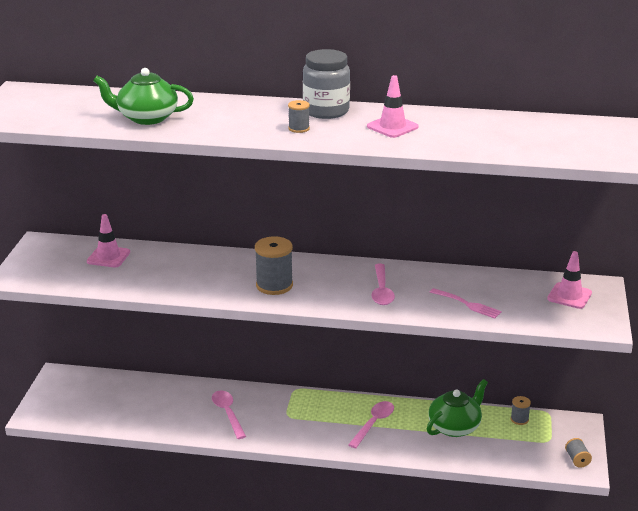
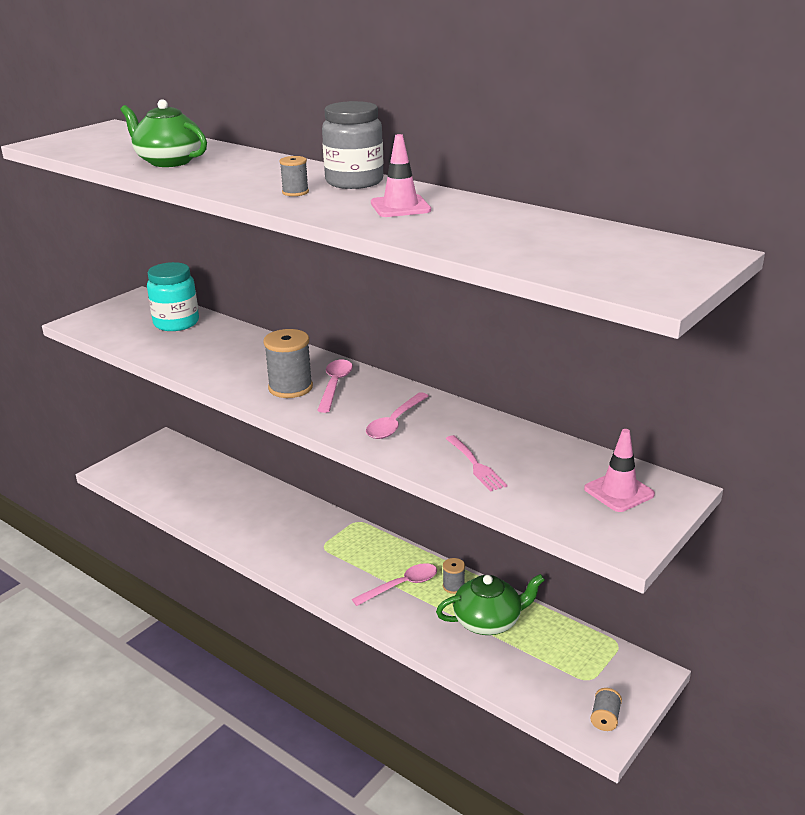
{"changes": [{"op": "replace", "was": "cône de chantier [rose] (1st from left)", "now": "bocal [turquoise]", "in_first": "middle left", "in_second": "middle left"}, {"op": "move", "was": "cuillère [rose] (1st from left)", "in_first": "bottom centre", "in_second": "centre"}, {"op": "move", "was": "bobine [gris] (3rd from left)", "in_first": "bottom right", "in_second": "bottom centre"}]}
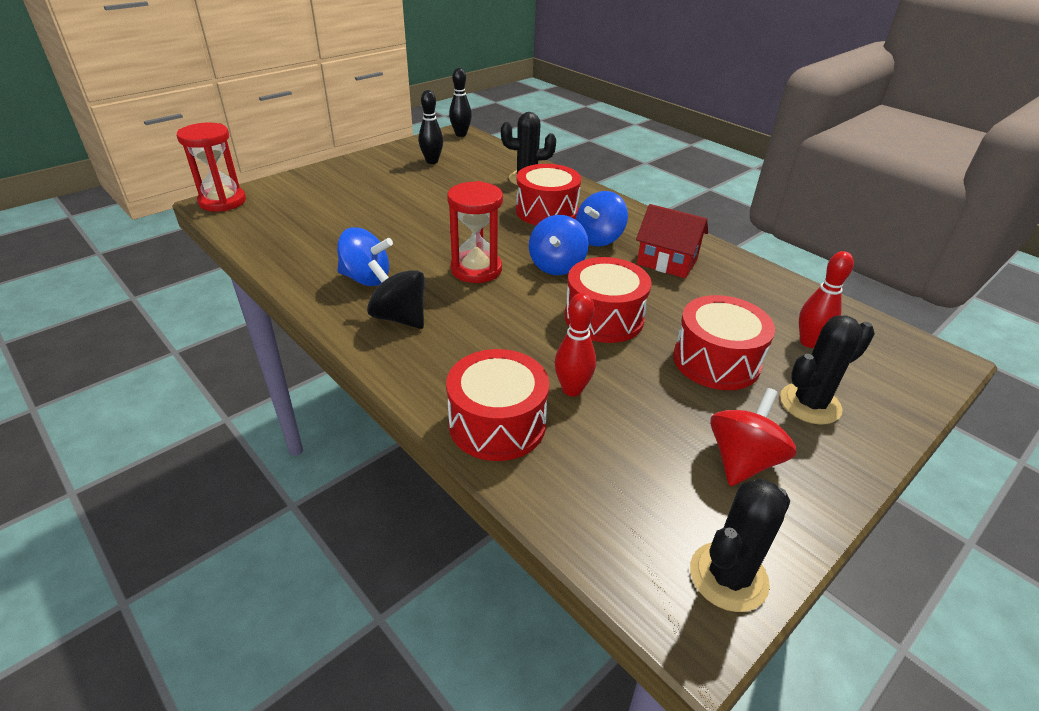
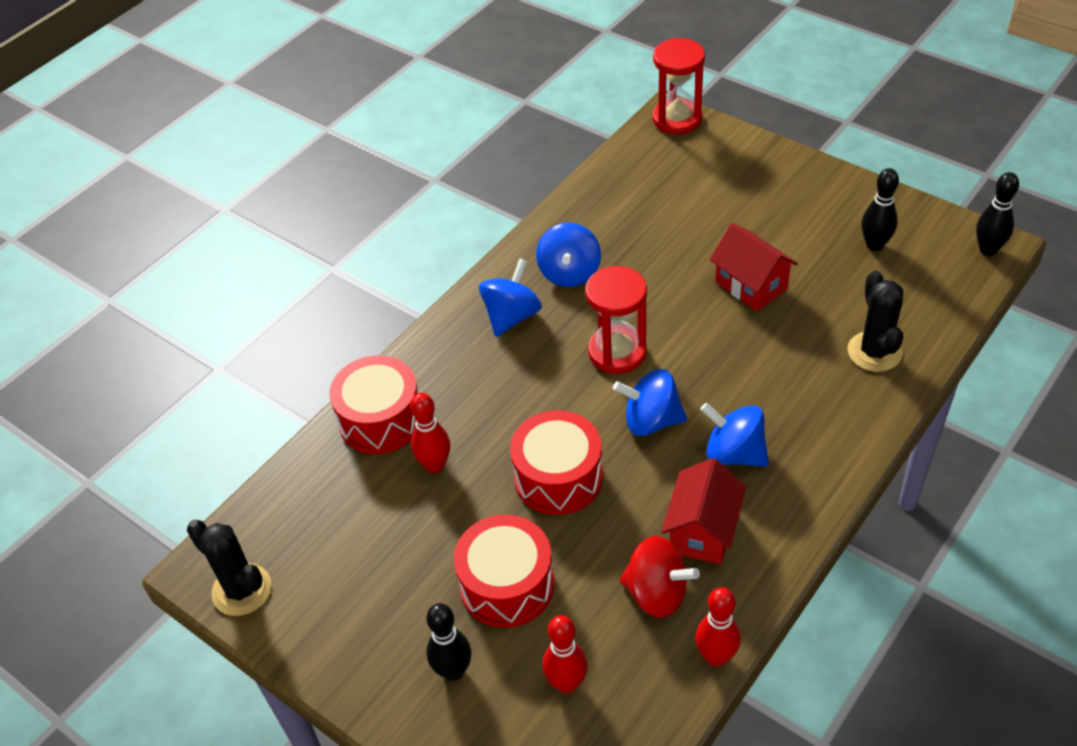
{"changes": [{"op": "replace", "was": "cactus [noir] (3rd from left)", "now": "quille [noir] (1st from left)", "in_first": "middle right", "in_second": "bottom centre"}, {"op": "recolor", "was": "toupie [noir]", "now": "toupie [bleu] (1st from left)", "in_first": "centre", "in_second": "centre"}, {"op": "move", "was": "toupie [rouge]", "in_first": "middle right", "in_second": "bottom centre"}, {"op": "insert", "now": "quille [rouge] (3rd from left)", "in_second": "bottom right"}, {"op": "insert", "now": "maison [rouge] (2nd from left)", "in_second": "middle right"}, {"op": "delete", "was": "tambour [rouge] (2nd from left)", "in_first": "top centre"}]}
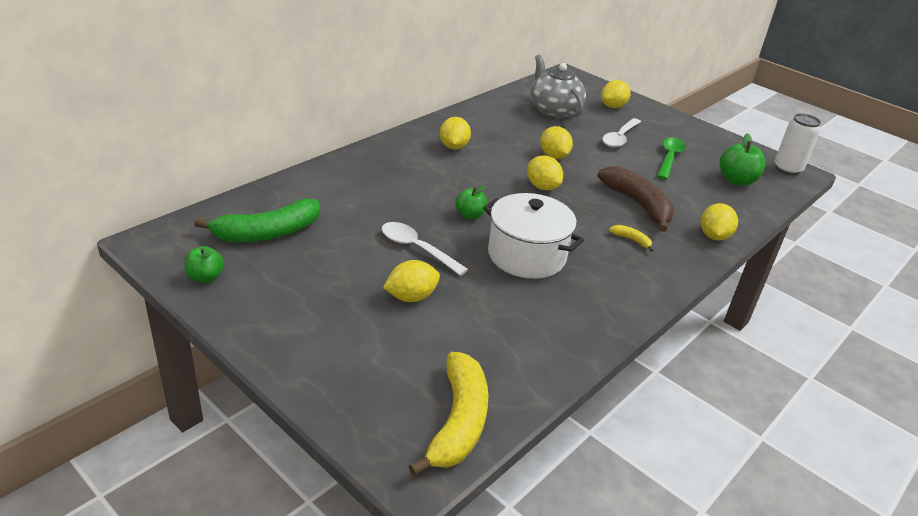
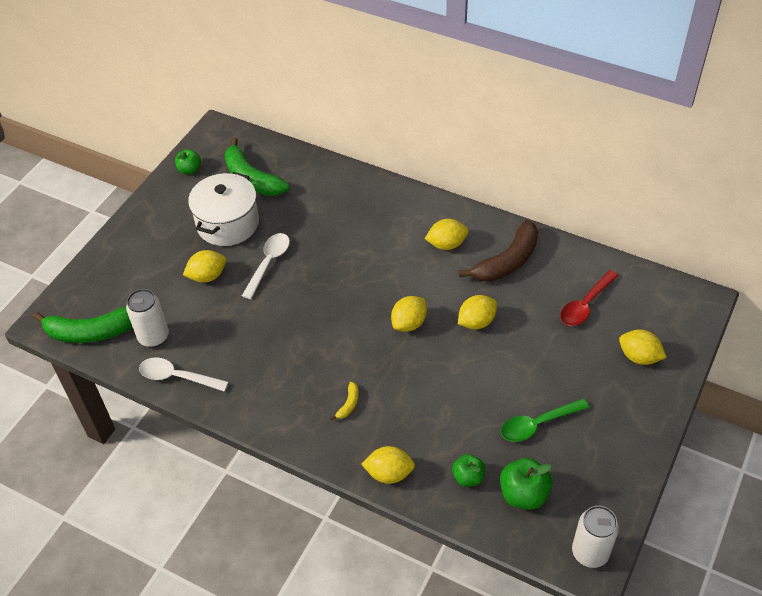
{"changes": [{"op": "recolor", "was": "banane [jaune] (1st from left)", "now": "banane [vert] (1st from left)", "in_first": "bottom centre", "in_second": "middle left"}, {"op": "insert", "now": "canette [blanc] (1st from left)", "in_second": "middle left"}, {"op": "move", "was": "cuillère [blanc] (2nd from left in the first image)", "now": "cuillère [blanc] (1st from left)", "in_first": "top right", "in_second": "middle left"}, {"op": "rotate", "was": "citron [jaune] (1st from left)", "in_first": "centre", "in_second": "middle left", "clockwise": -75}, {"op": "move", "was": "marmite [blanc]", "in_first": "centre", "in_second": "middle left"}, {"op": "move", "was": "pomme [vert] (2nd from left)", "in_first": "centre", "in_second": "bottom centre"}, {"op": "move", "was": "banane [marron]", "in_first": "middle right", "in_second": "centre"}, {"op": "rotate", "was": "cuillère [vert]", "in_first": "top right", "in_second": "bottom right", "clockwise": 150}, {"op": "replace", "was": "théière [gris]", "now": "cuillère [rouge]", "in_first": "top centre", "in_second": "middle right"}]}
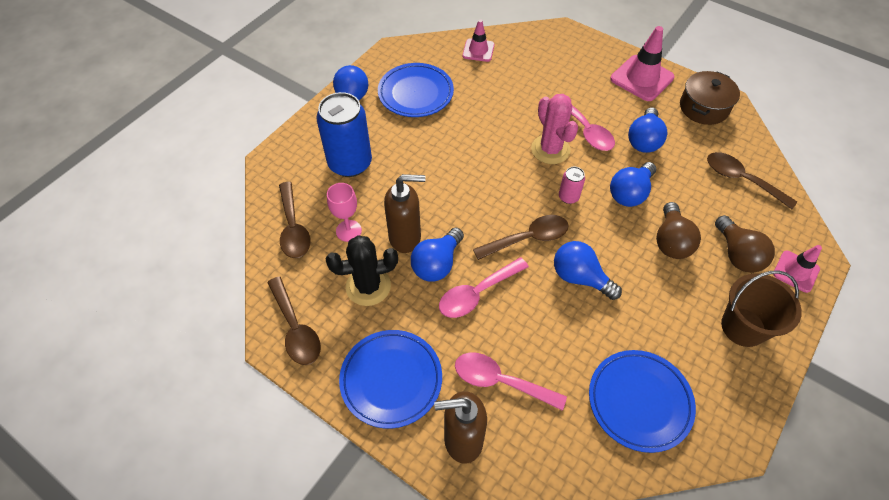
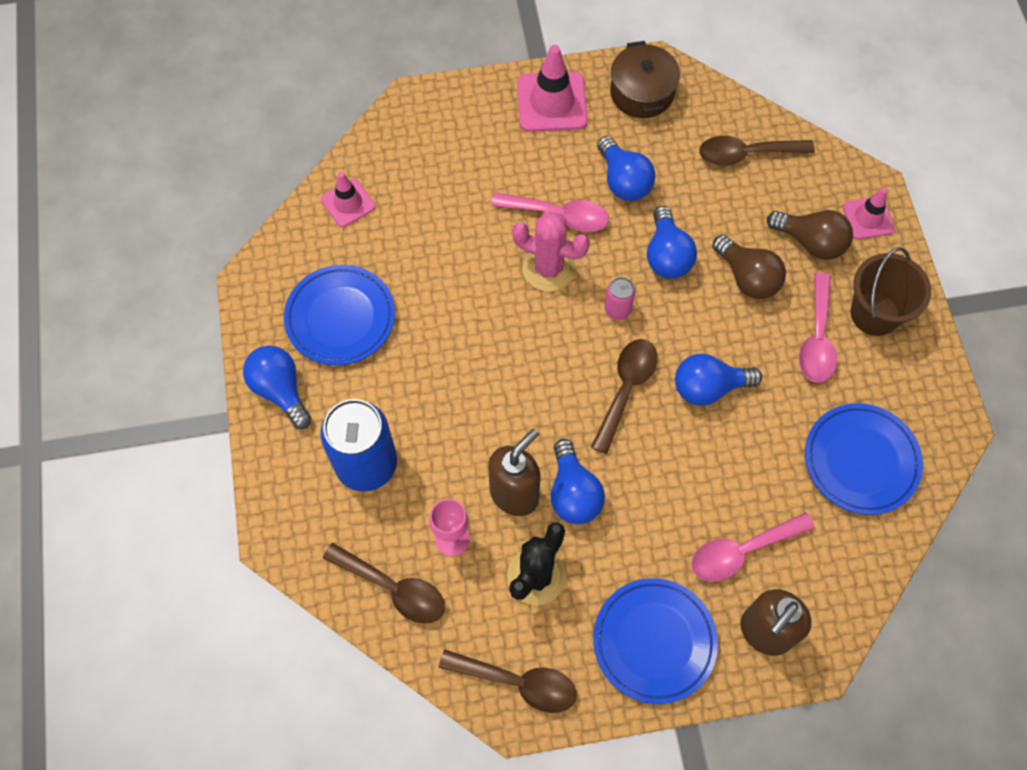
{"changes": [{"op": "move", "was": "cuillère [rose] (1st from left in the first image)", "now": "cuillère [rose] (3rd from left)", "in_first": "centre", "in_second": "middle right"}]}
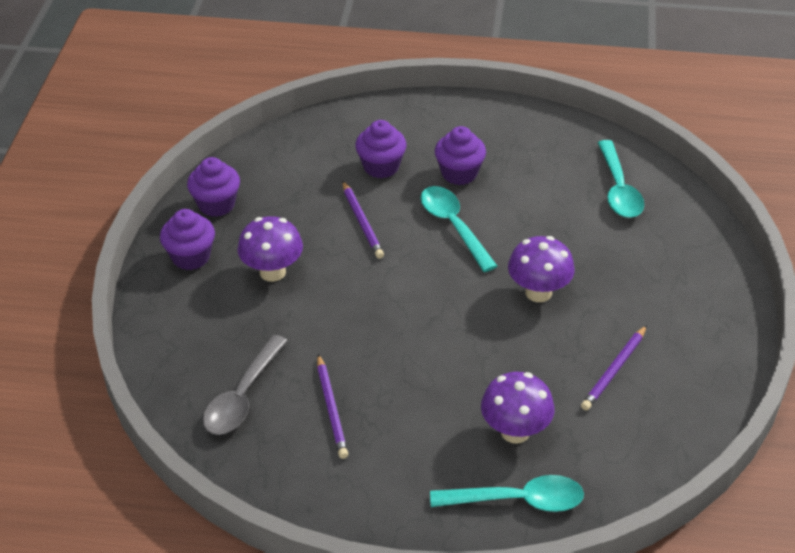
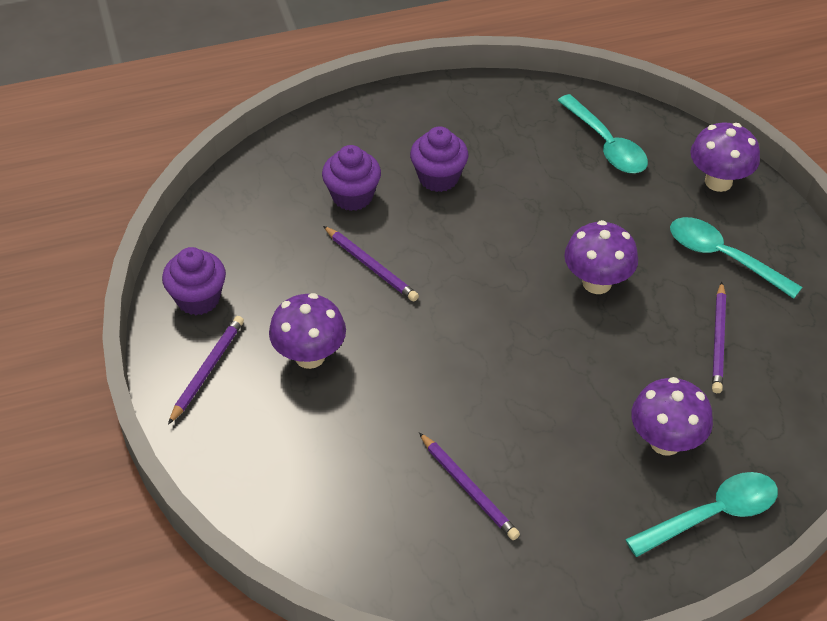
{"changes": [{"op": "replace", "was": "muffin [violet] (1st from left)", "now": "crayon [violet] (1st from left)", "in_first": "middle left", "in_second": "middle left"}, {"op": "move", "was": "cuillère [turquoise] (1st from left in the first image)", "now": "cuillère [turquoise] (3rd from left)", "in_first": "centre", "in_second": "middle right"}, {"op": "insert", "now": "champignon [violet] (4th from left)", "in_second": "top right"}, {"op": "delete", "was": "cuillère [gris]", "in_first": "bottom left"}]}
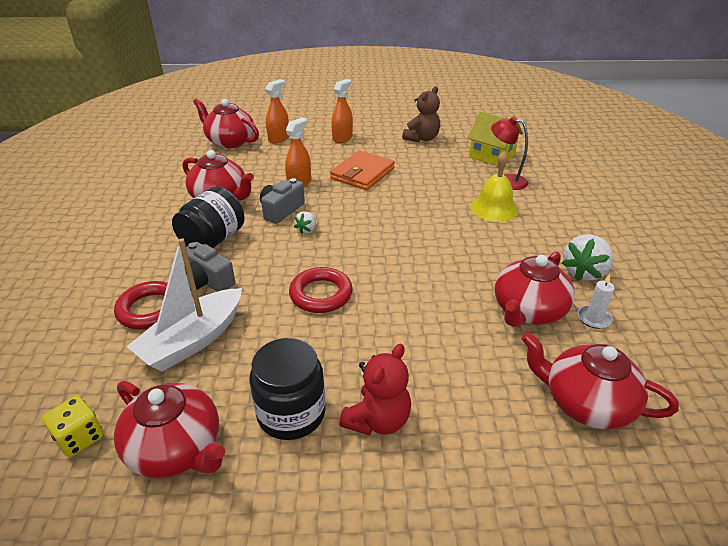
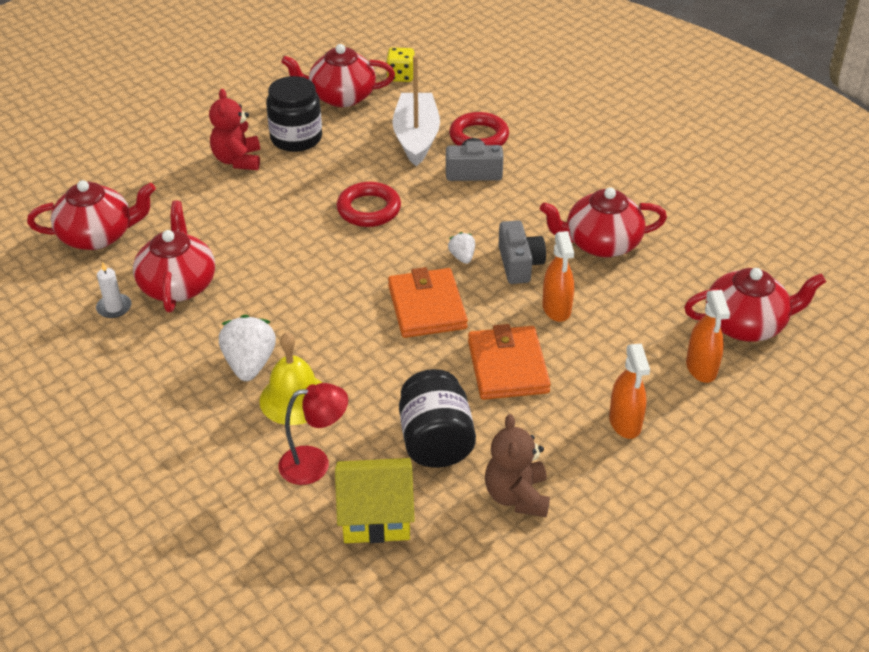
{"changes": [{"op": "move", "was": "fraise [blanc] (2nd from left in the first image)", "now": "fraise [blanc] (1st from left)", "in_first": "middle right", "in_second": "middle left"}, {"op": "insert", "now": "portefeuille [orange] (1st from left)", "in_second": "centre"}, {"op": "move", "was": "bocal [noir] (1st from left in the first image)", "now": "bocal [noir] (2nd from left)", "in_first": "middle left", "in_second": "centre"}]}
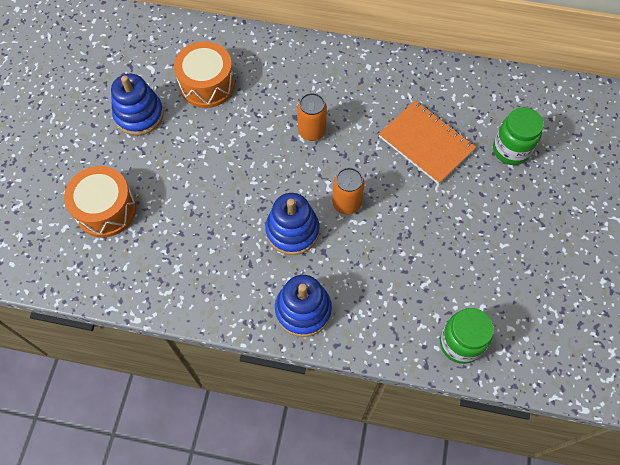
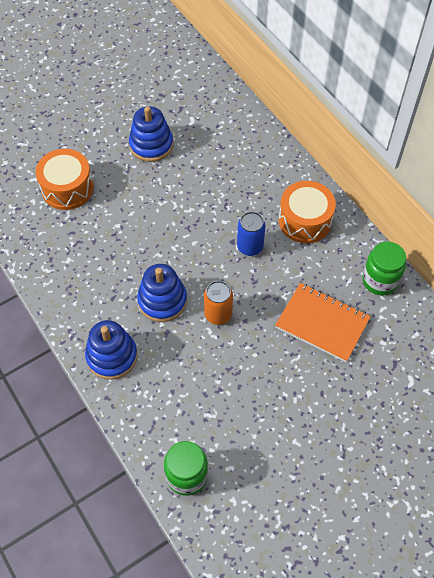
{"changes": [{"op": "recolor", "was": "canette [orange] (1st from left)", "now": "canette [bleu]", "in_first": "top centre", "in_second": "centre"}, {"op": "rotate", "was": "carnet [orange]", "in_first": "top right", "in_second": "middle right", "clockwise": -60}, {"op": "move", "was": "tambour [orange] (2nd from left)", "in_first": "top left", "in_second": "middle right"}, {"op": "move", "was": "bocal [vert] (2nd from left)", "in_first": "top right", "in_second": "middle right"}]}
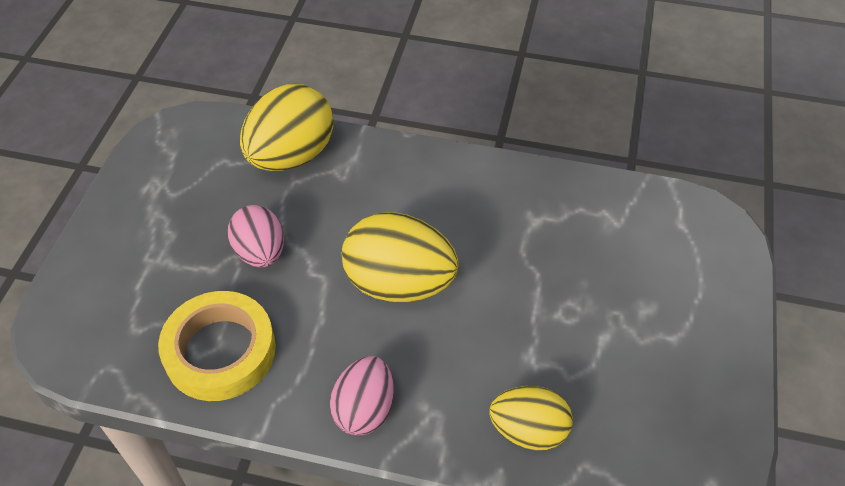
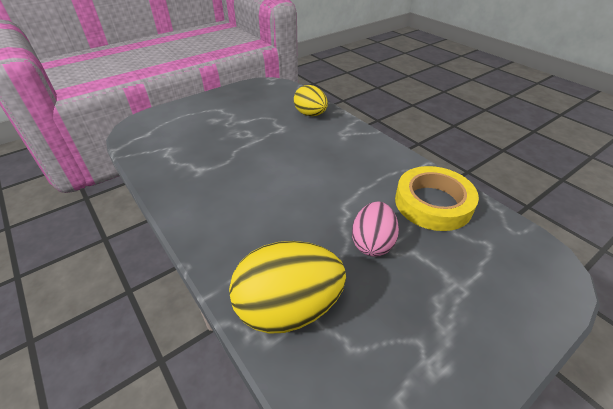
{"changes": [{"op": "delete", "was": "œuf [rose] (2nd from left)", "in_first": "bottom centre"}, {"op": "delete", "was": "œuf [jaune] (2nd from left)", "in_first": "centre"}]}
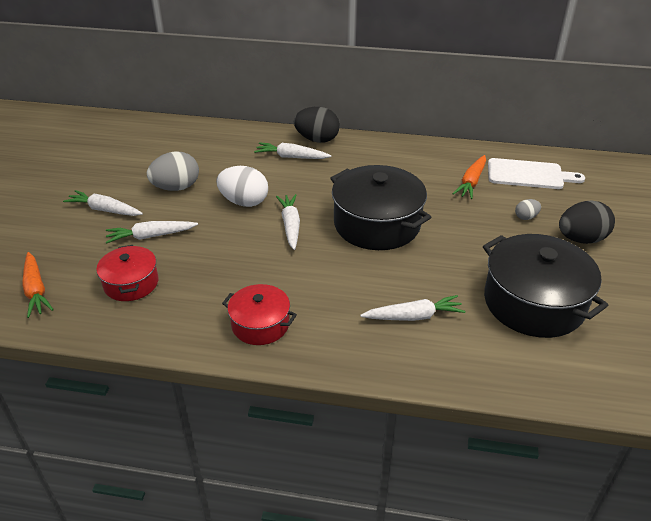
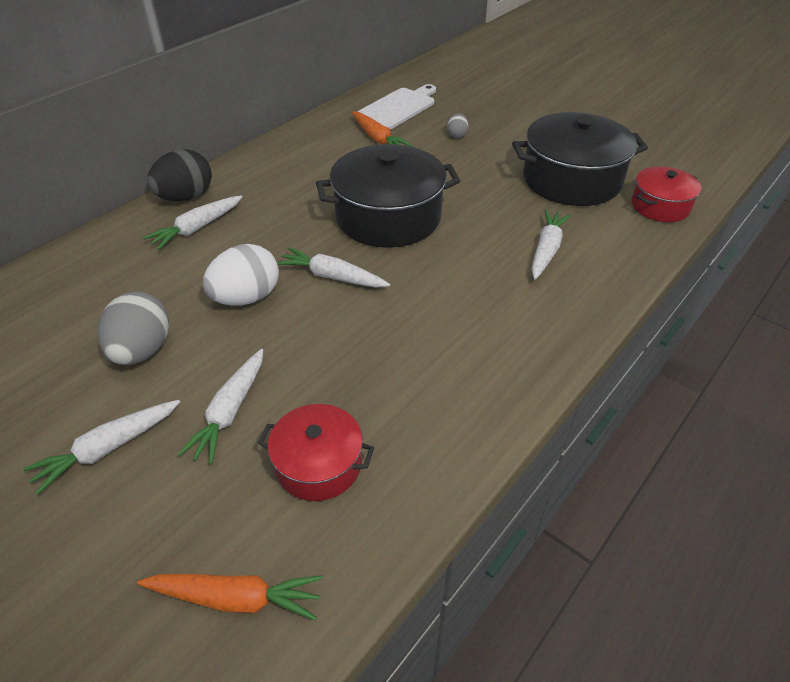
{"changes": [{"op": "move", "was": "marmite [rouge] (2nd from left)", "in_first": "centre", "in_second": "top right"}, {"op": "delete", "was": "œuf [noir] (2nd from left)", "in_first": "middle right"}]}
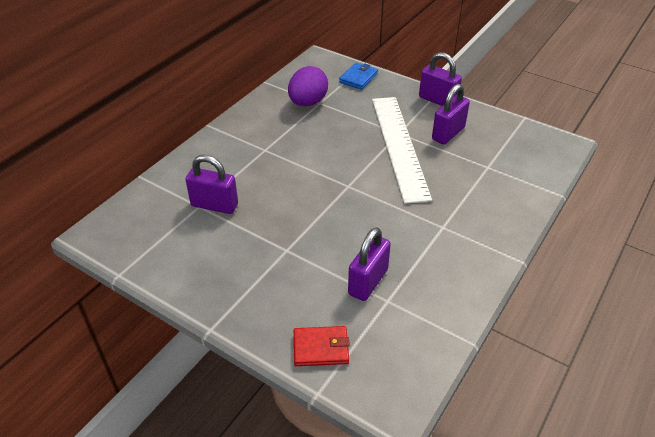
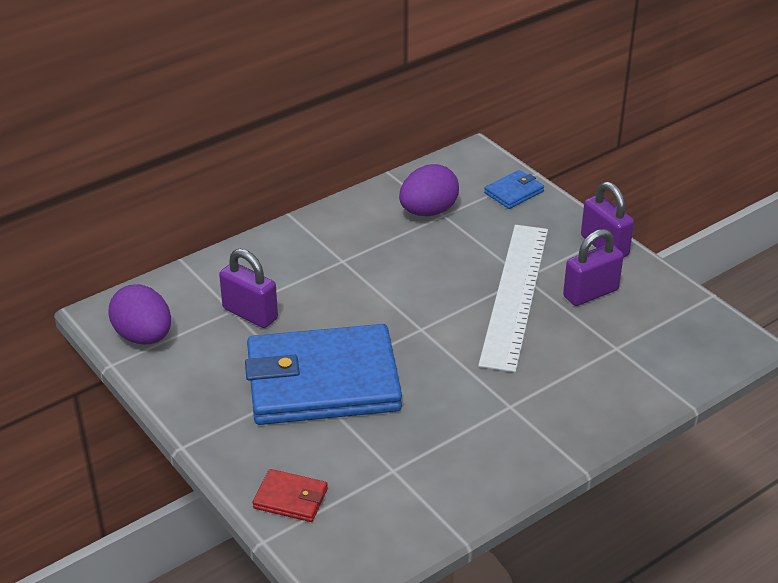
{"changes": [{"op": "insert", "now": "œuf [violet] (1st from left)", "in_second": "middle left"}, {"op": "insert", "now": "portefeuille [bleu] (1st from left)", "in_second": "centre"}, {"op": "delete", "was": "cadenas [violet] (2nd from left)", "in_first": "centre"}]}
